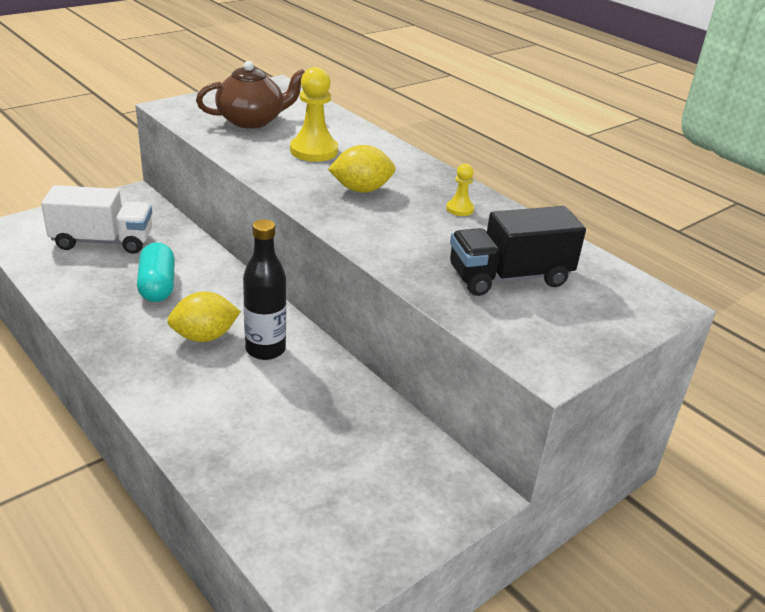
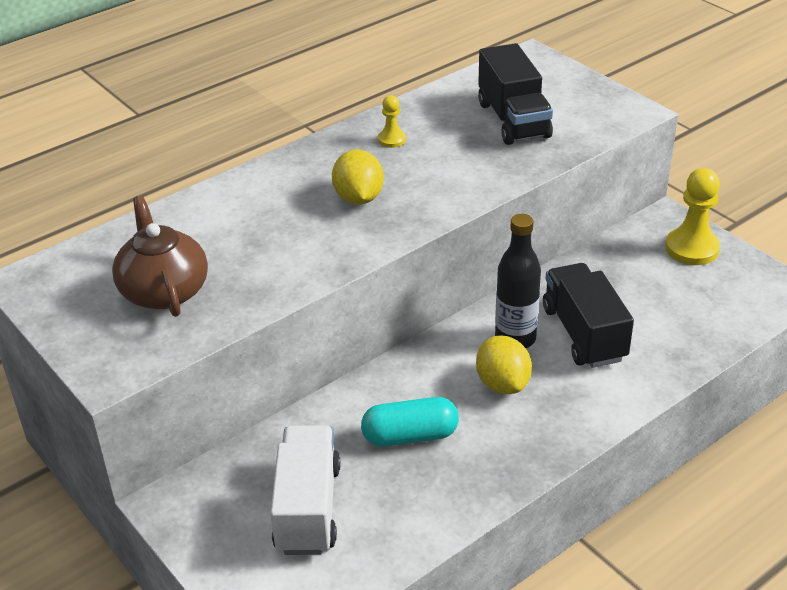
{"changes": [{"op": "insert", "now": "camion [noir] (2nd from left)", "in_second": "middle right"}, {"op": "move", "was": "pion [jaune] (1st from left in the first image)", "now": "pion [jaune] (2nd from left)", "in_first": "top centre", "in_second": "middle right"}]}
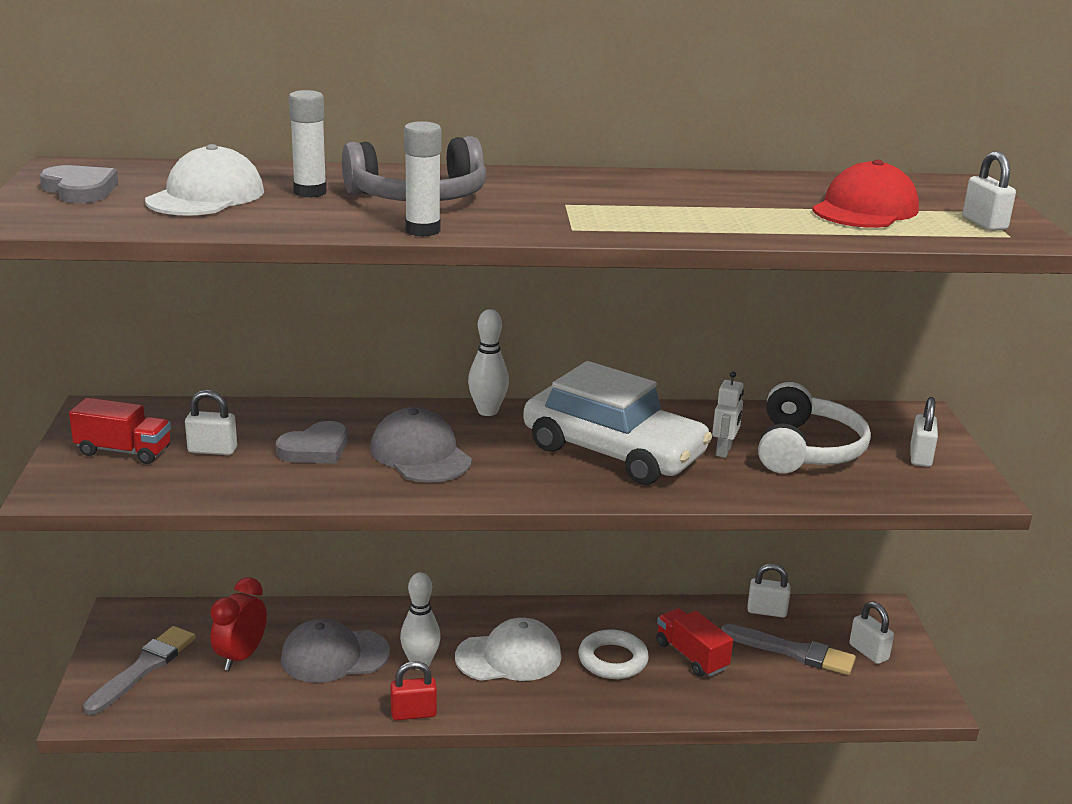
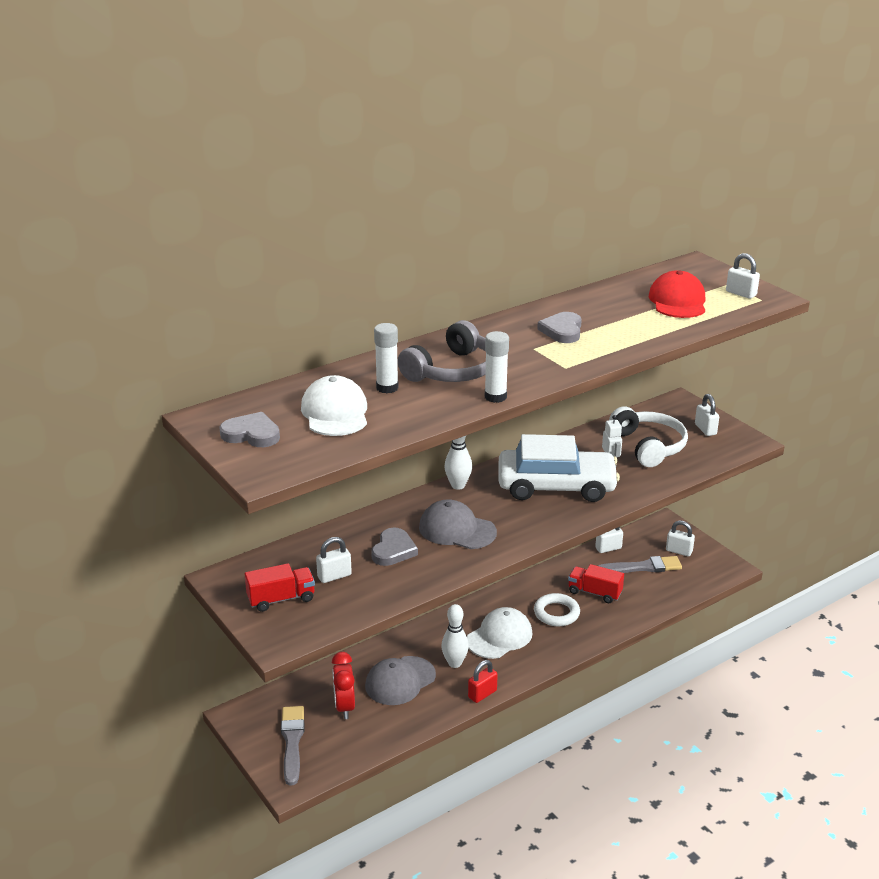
{"changes": [{"op": "insert", "now": "cœur [gris] (3rd from left)", "in_second": "centre"}]}
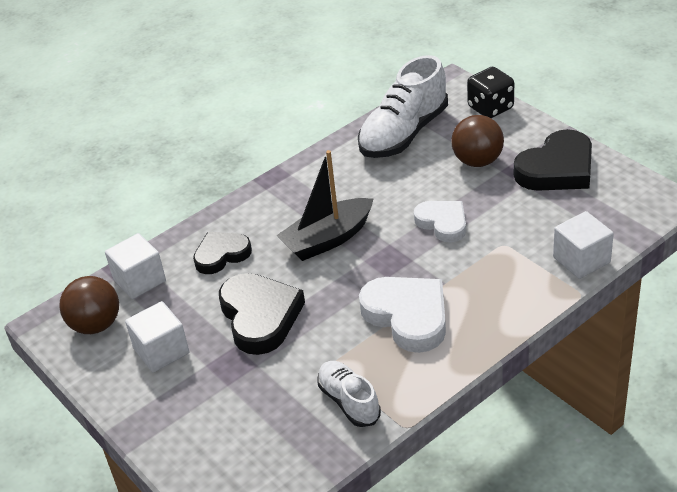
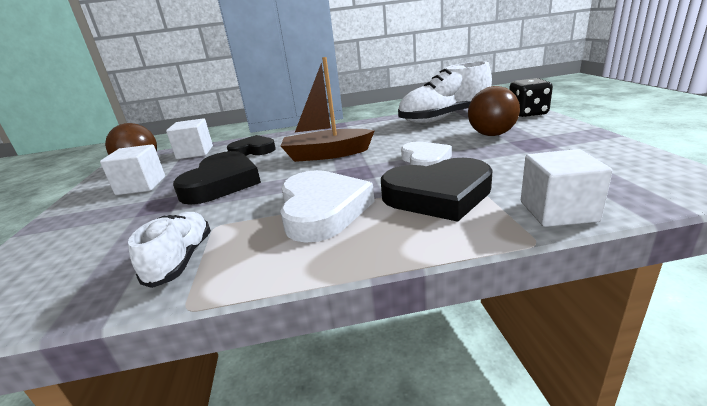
{"changes": [{"op": "recolor", "was": "bateau [noir]", "now": "bateau [marron]", "in_first": "centre", "in_second": "top centre"}, {"op": "move", "was": "cœur [noir] (3rd from left)", "in_first": "top right", "in_second": "centre"}]}
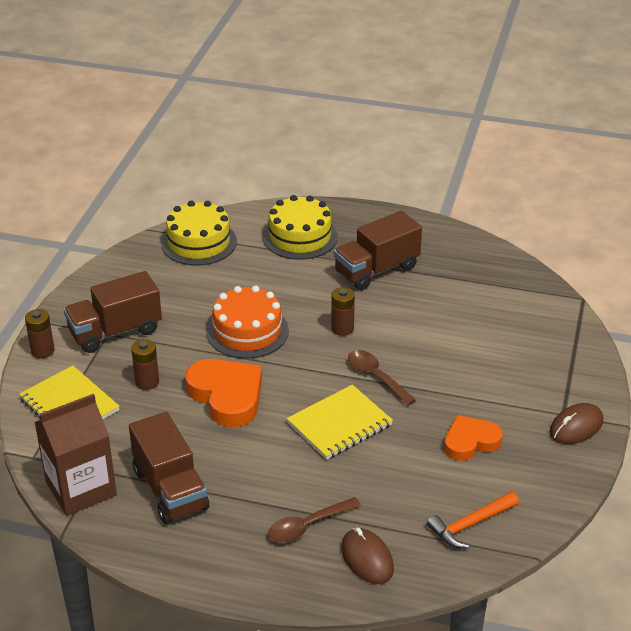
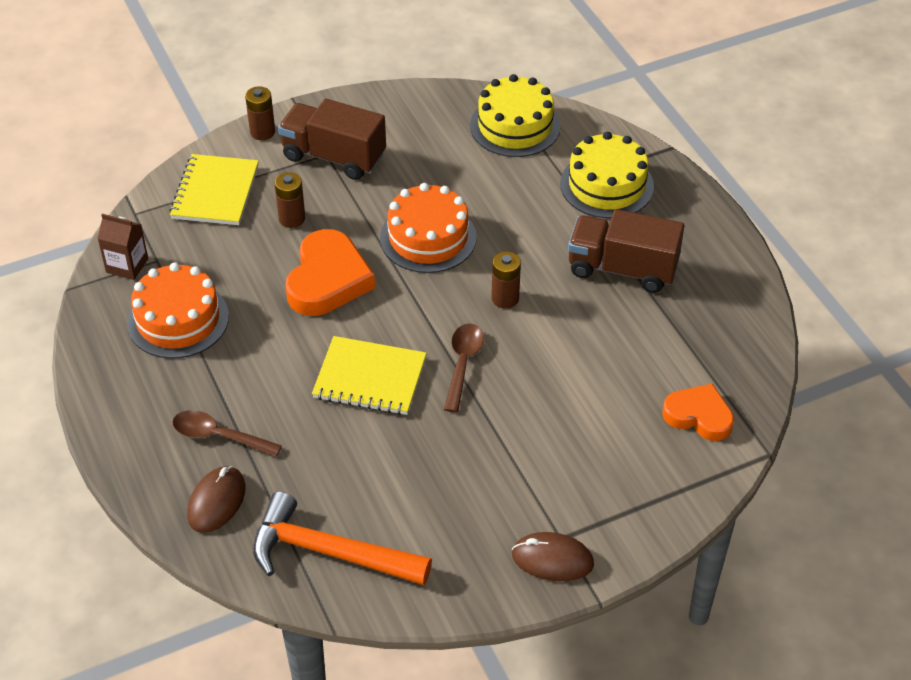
{"changes": [{"op": "resize", "was": "brique de lait [marron]", "in_first": "bottom left", "in_second": "middle left", "ratio": 0.56}, {"op": "replace", "was": "camion [marron] (2nd from left)", "now": "gâteau [orange] (1st from left)", "in_first": "bottom left", "in_second": "middle left"}, {"op": "resize", "was": "marteau [orange]", "in_first": "bottom right", "in_second": "bottom centre", "ratio": 1.59}, {"op": "move", "was": "cœur [orange] (2nd from left)", "in_first": "bottom right", "in_second": "middle right"}]}
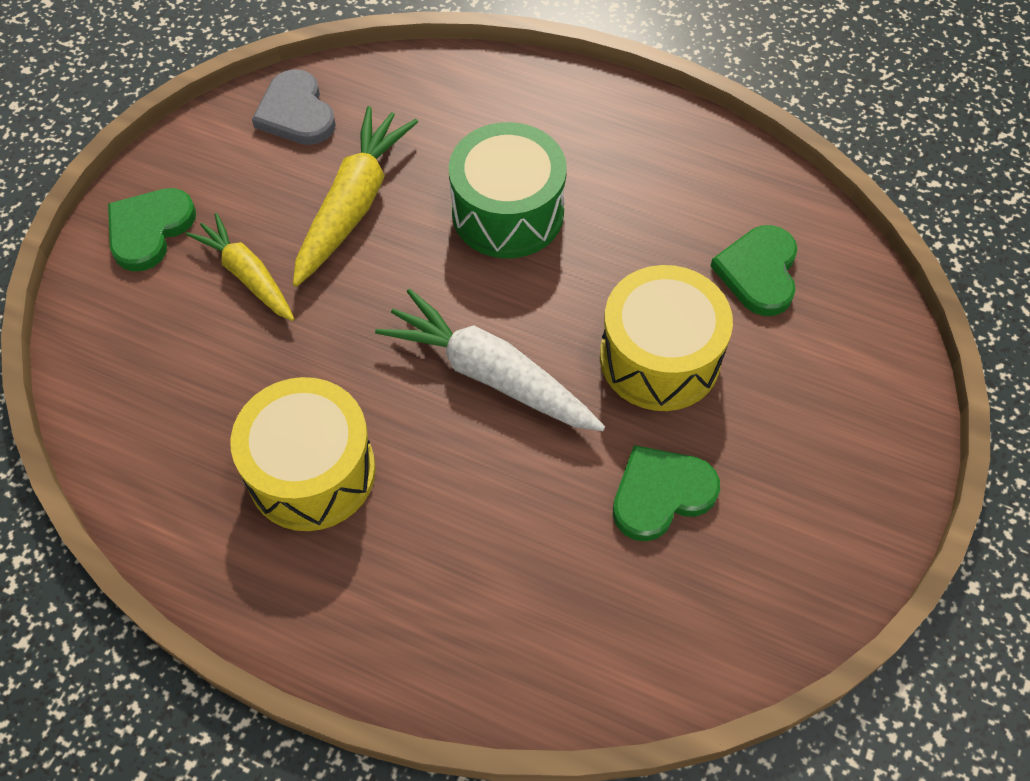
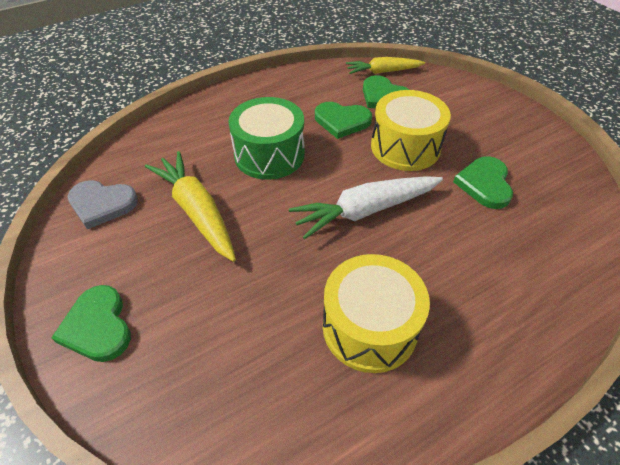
{"changes": [{"op": "insert", "now": "cœur [vert] (2nd from left)", "in_second": "top centre"}, {"op": "move", "was": "carotte [jaune] (1st from left in the first image)", "now": "carotte [jaune] (2nd from left)", "in_first": "middle left", "in_second": "top centre"}]}
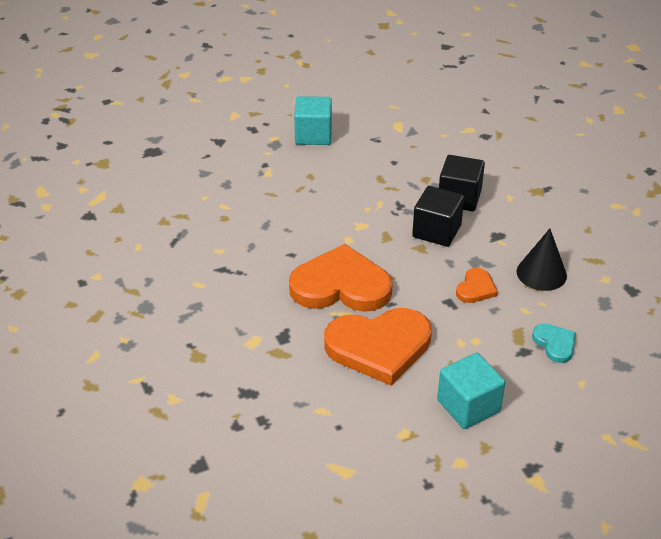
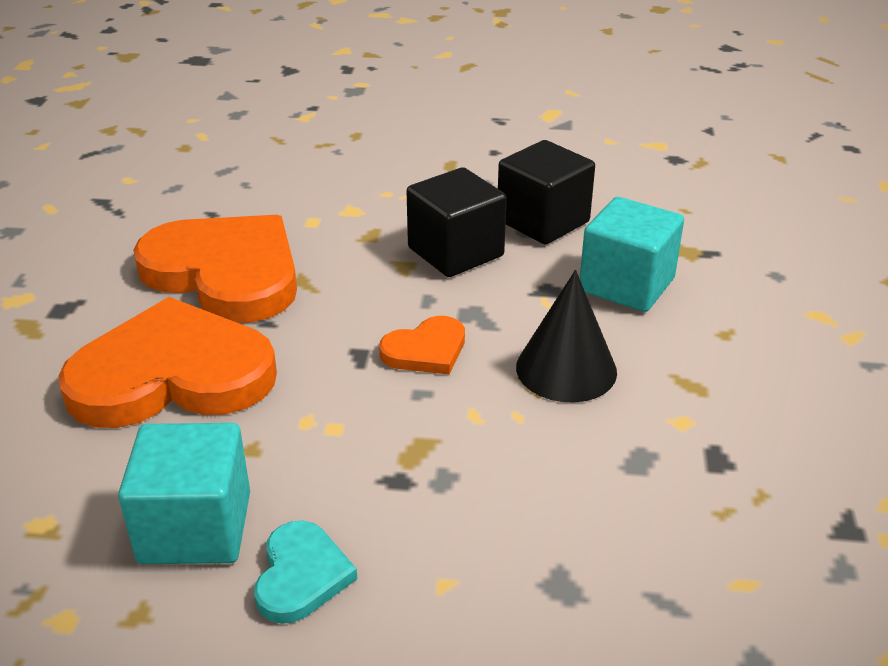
{"changes": [{"op": "rotate", "was": "cœur [orange] (2nd from left in the first image)", "in_first": "centre", "in_second": "middle left", "clockwise": 150}, {"op": "move", "was": "cœur [turquoise]", "in_first": "middle right", "in_second": "bottom centre"}, {"op": "move", "was": "cube [turquoise] (1st from left in the first image)", "now": "cube [turquoise] (2nd from left)", "in_first": "top centre", "in_second": "middle right"}]}
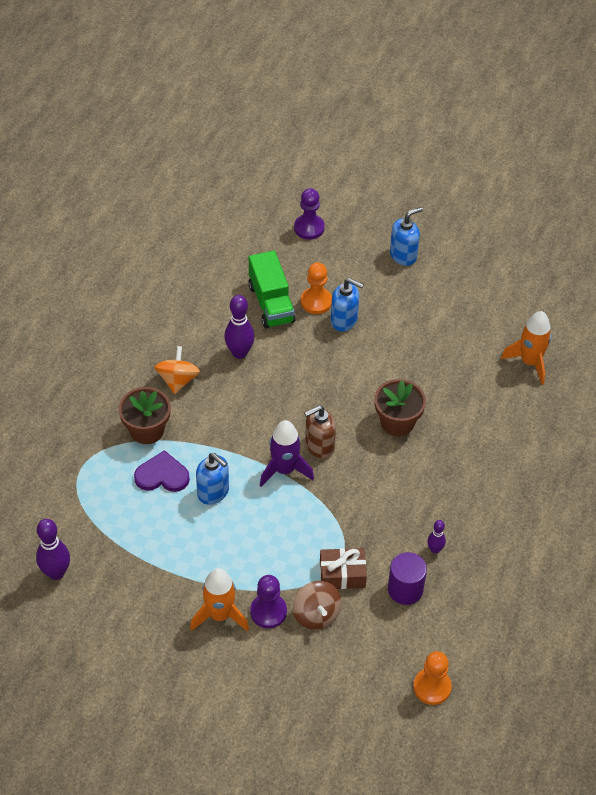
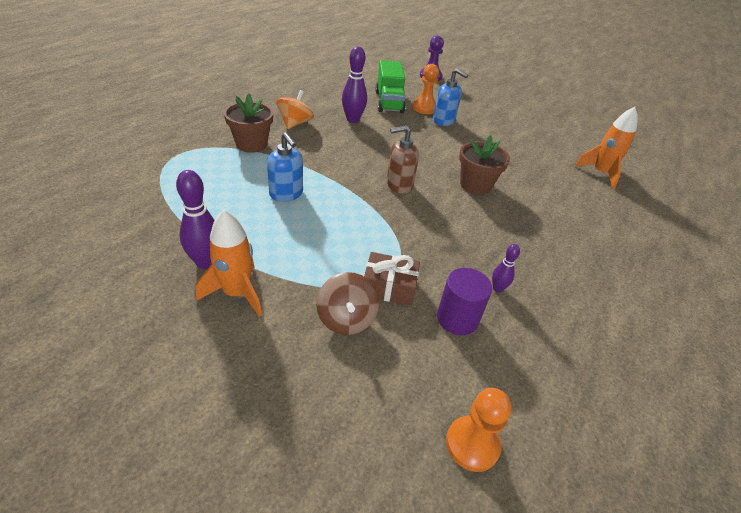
{"changes": [{"op": "move", "was": "quille [violet] (1st from left)", "in_first": "bottom left", "in_second": "middle left"}, {"op": "delete", "was": "cœur [violet]", "in_first": "middle left"}, {"op": "delete", "was": "pion [violet] (1st from left)", "in_first": "bottom centre"}, {"op": "delete", "was": "fusée [violet]", "in_first": "centre"}, {"op": "delete", "was": "distributeur de savon [bleu] (3rd from left)", "in_first": "top right"}]}
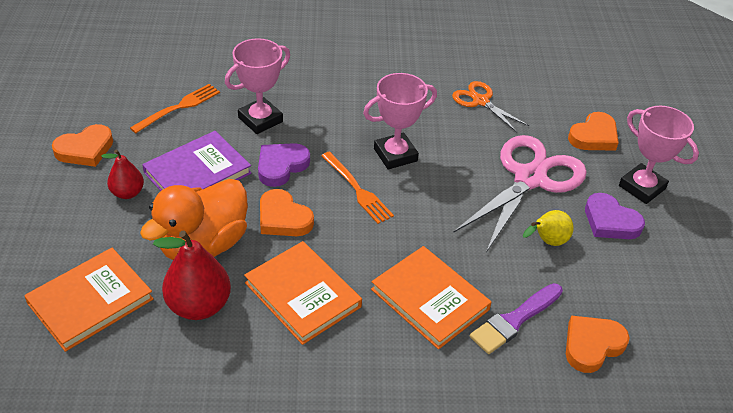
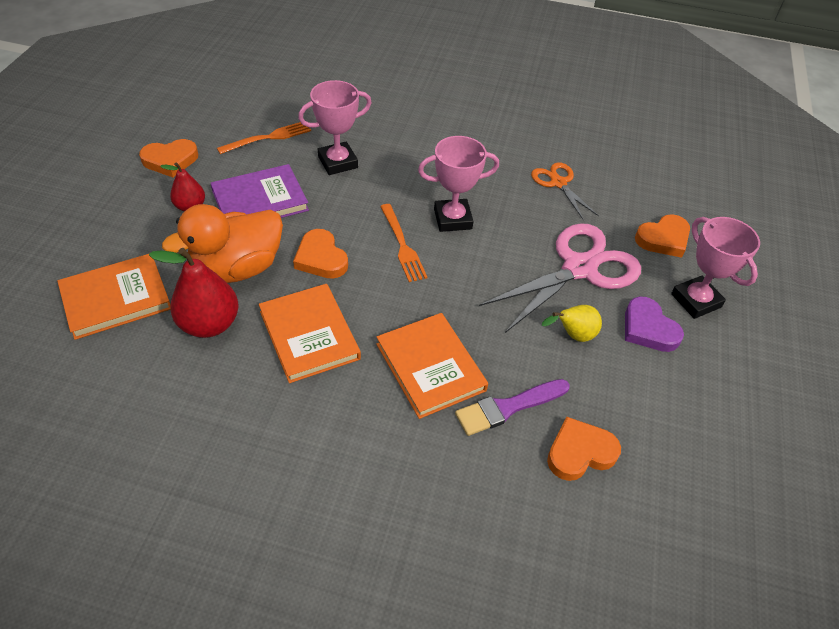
{"changes": [{"op": "delete", "was": "cœur [violet] (1st from left)", "in_first": "centre"}]}
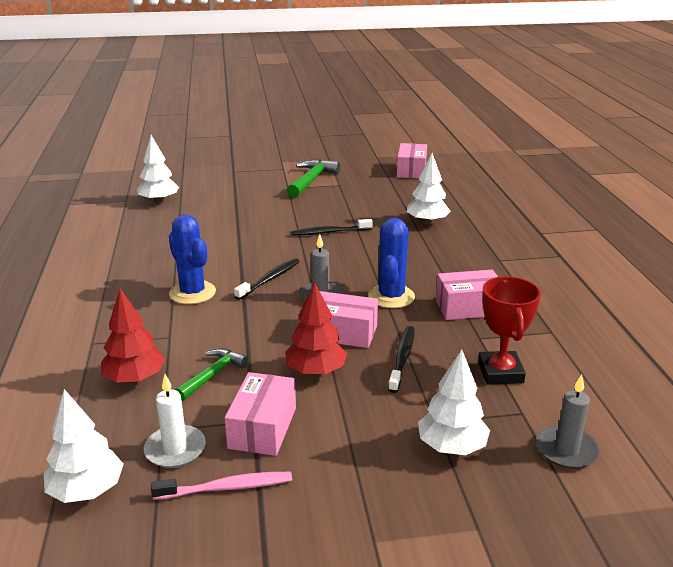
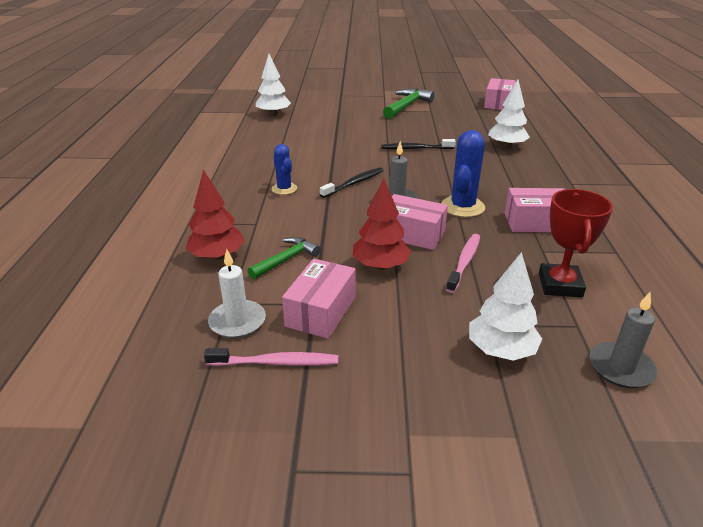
{"changes": [{"op": "resize", "was": "cactus [bleu] (1st from left)", "in_first": "middle left", "in_second": "top centre", "ratio": 0.63}, {"op": "recolor", "was": "brosse à dents [noir] (3rd from left)", "now": "brosse à dents [rose] (2nd from left)", "in_first": "centre", "in_second": "centre"}, {"op": "delete", "was": "arbre [blanc] (1st from left)", "in_first": "bottom left"}]}
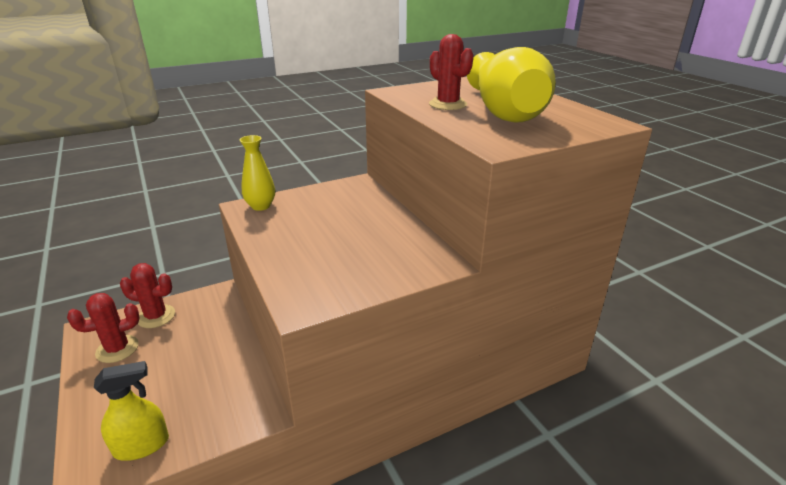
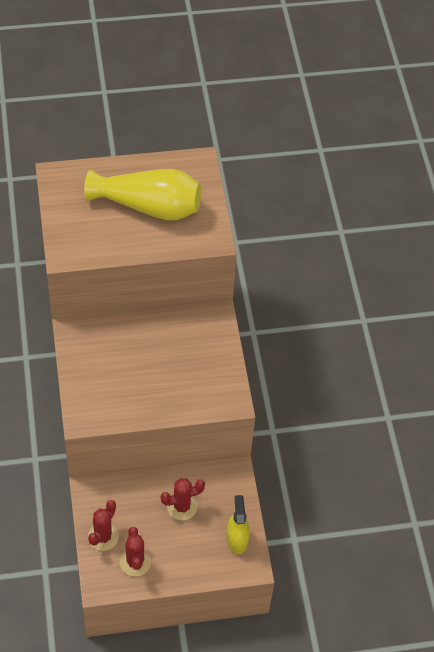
{"changes": [{"op": "move", "was": "cactus [rouge] (3rd from left)", "in_first": "top centre", "in_second": "bottom centre"}, {"op": "delete", "was": "vase [jaune] (1st from left)", "in_first": "middle left"}]}
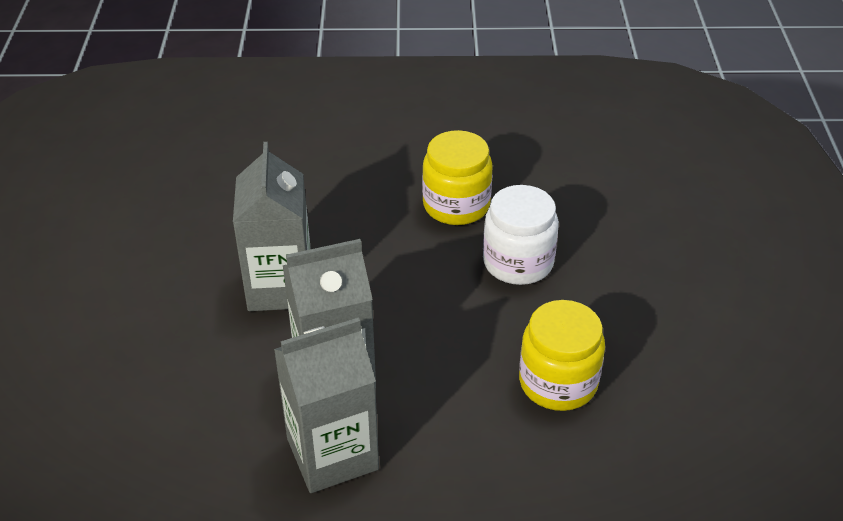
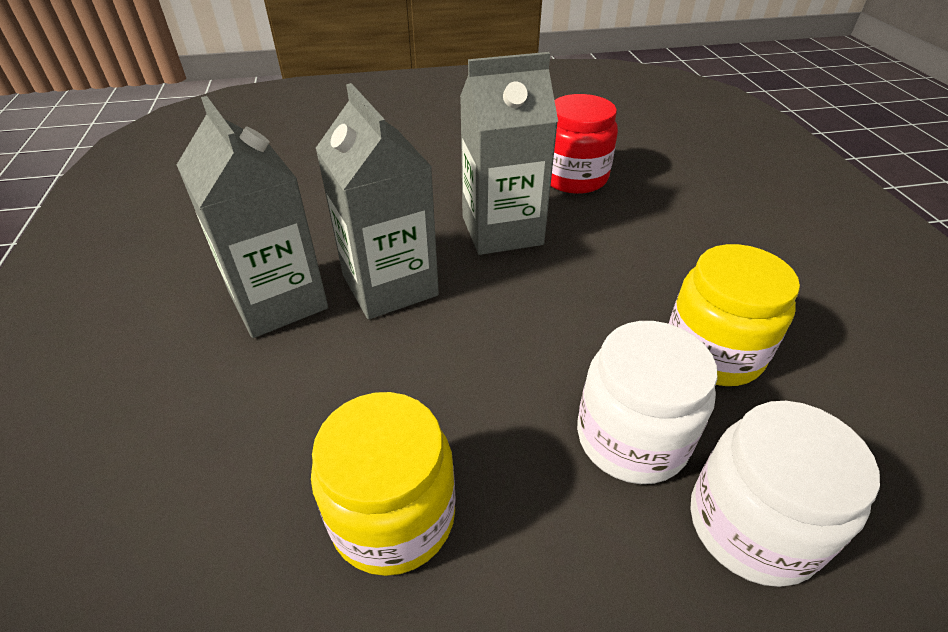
{"changes": [{"op": "insert", "now": "bocal [rouge]", "in_second": "top centre"}, {"op": "insert", "now": "bocal [blanc] (2nd from left)", "in_second": "bottom right"}]}
